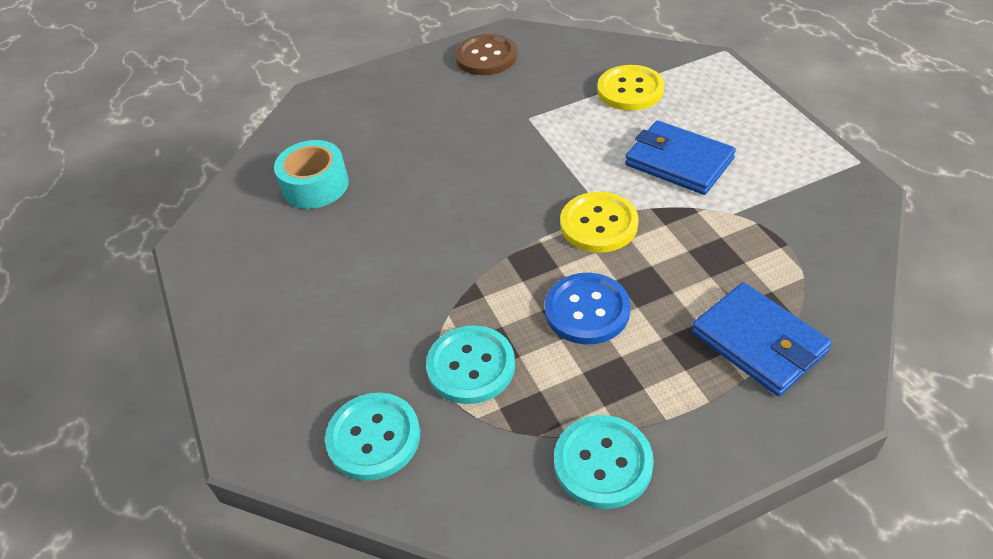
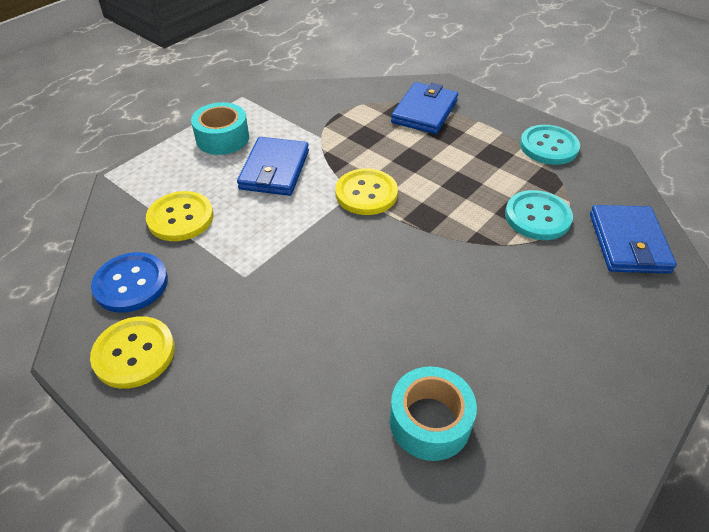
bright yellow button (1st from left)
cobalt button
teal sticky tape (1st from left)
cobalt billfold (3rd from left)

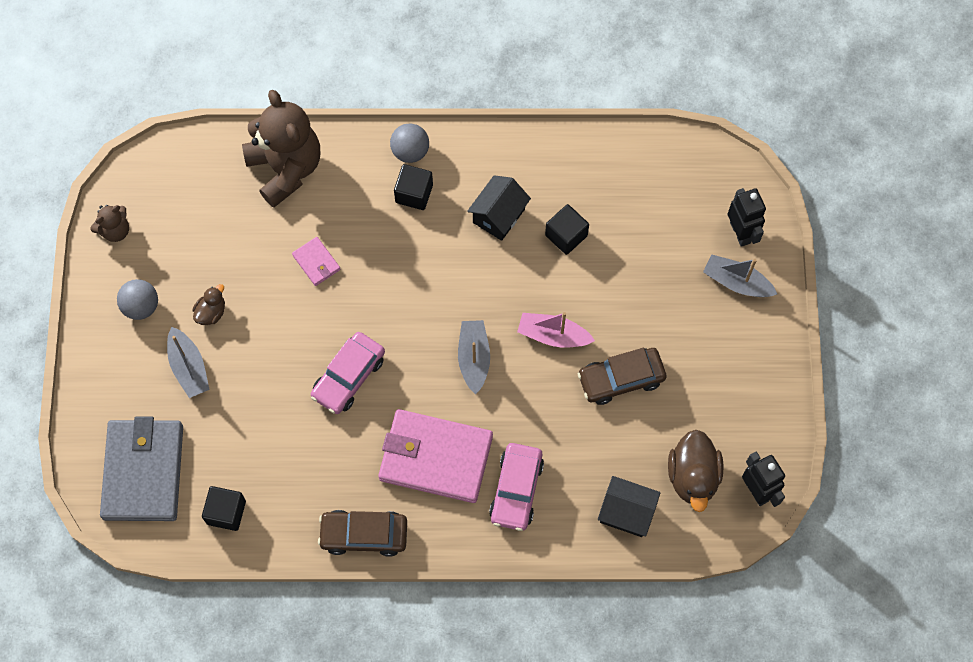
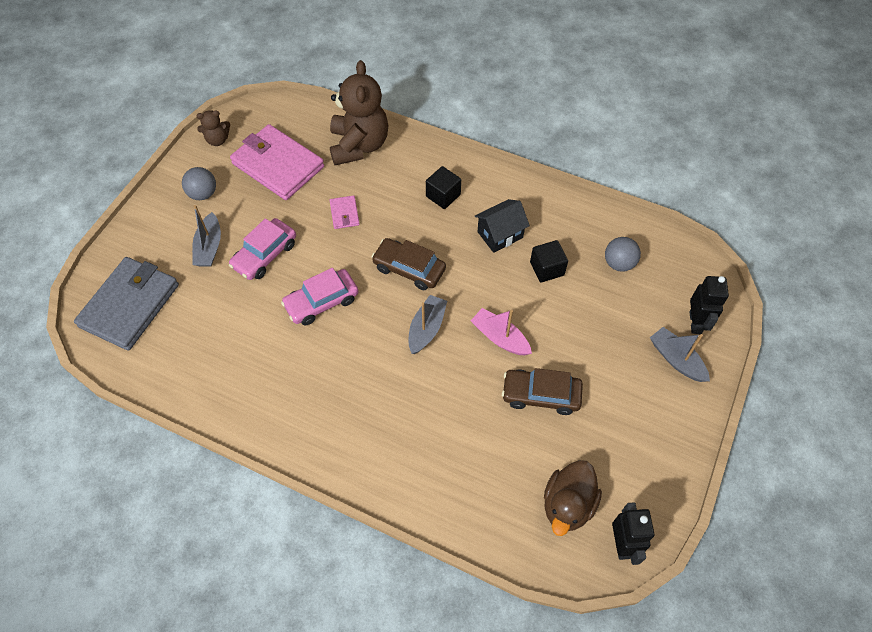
rose-pink automobile (1st from left)
rose-pink billfold (1st from left)
dark brown automobile (1st from left)
ash-grey play ball (2nd from left)
dark brown duck (1st from left in the first image)
ebony cube (1st from left in the first image)
ebony house (2nd from left in the first image)

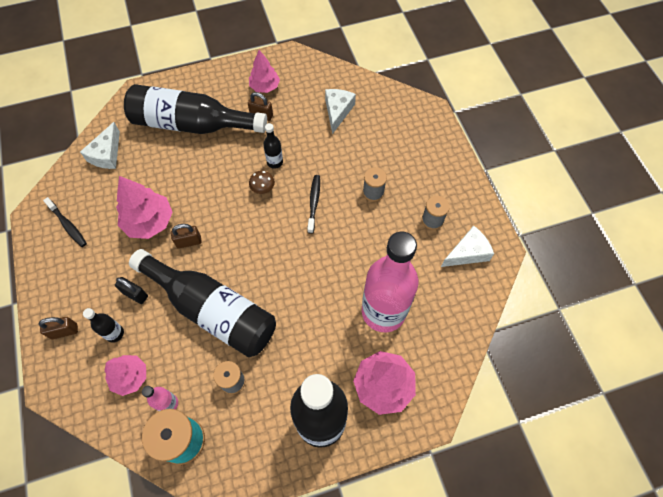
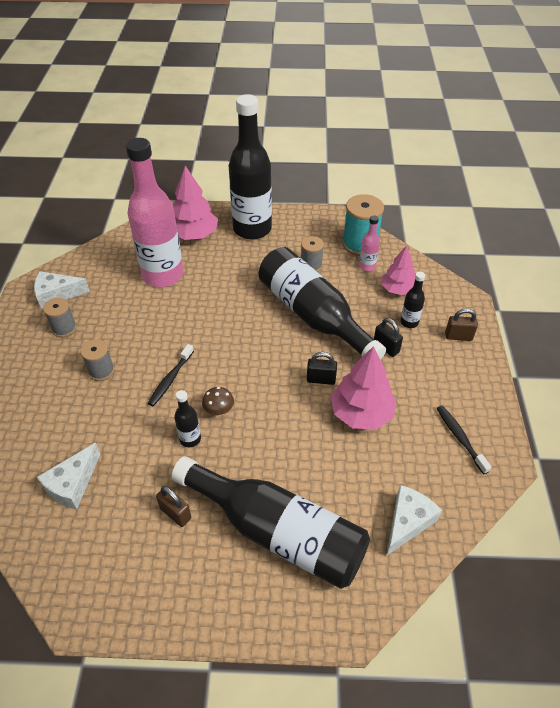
ebony small lock (1st from left)
rose-pink toy tree (3rd from left in the first image)

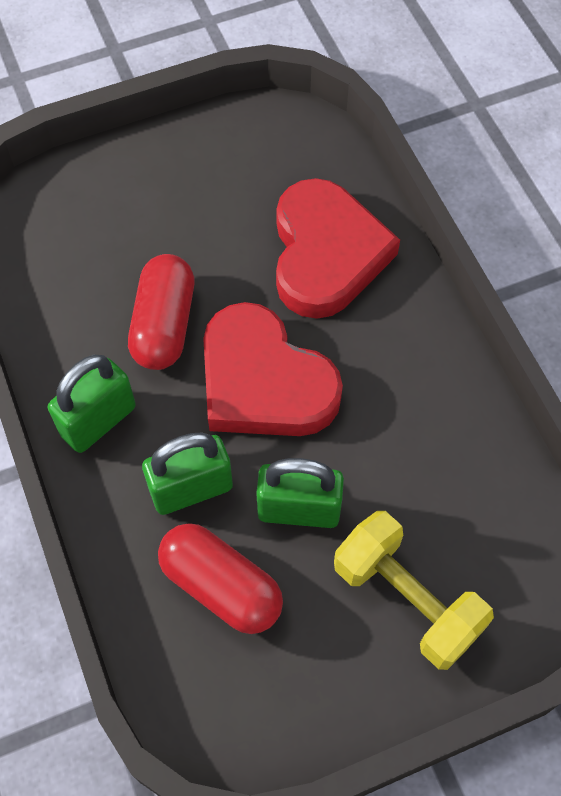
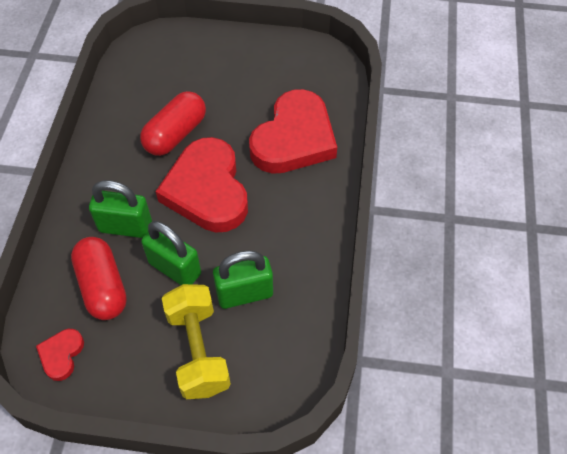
scarlet love heart (1st from left)
leaf-green small lock (3rd from left)

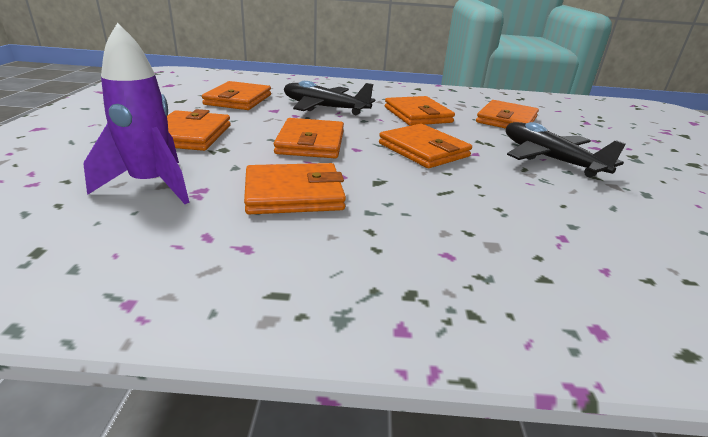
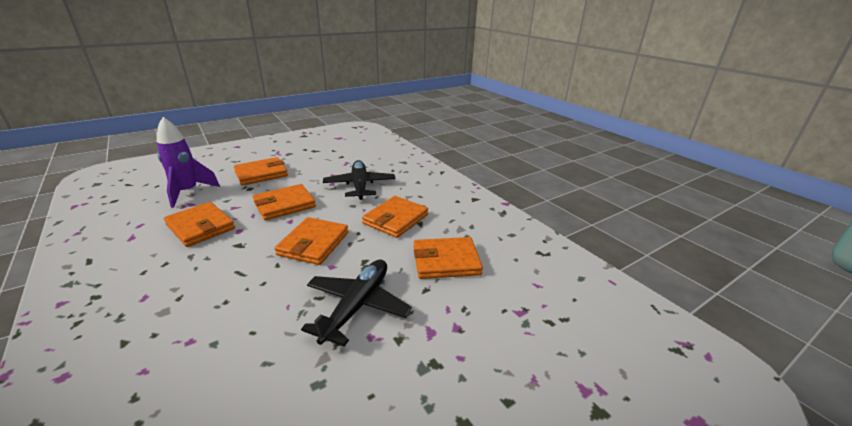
bright orange billfold (2nd from left in the first image)

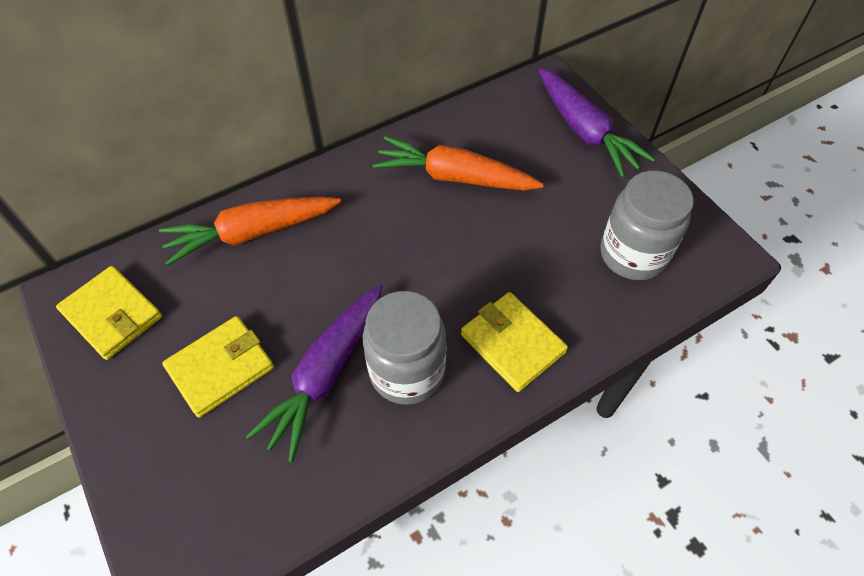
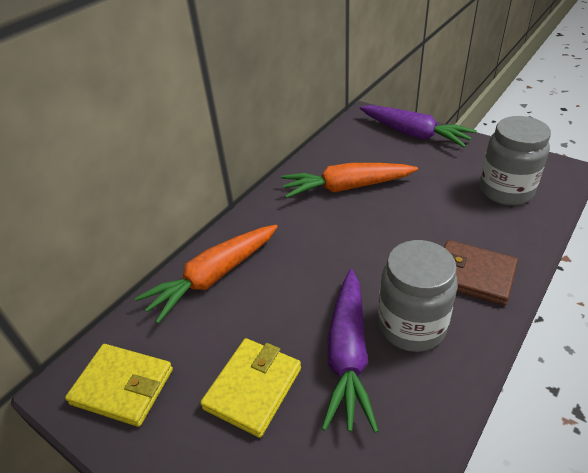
dark brown billfold

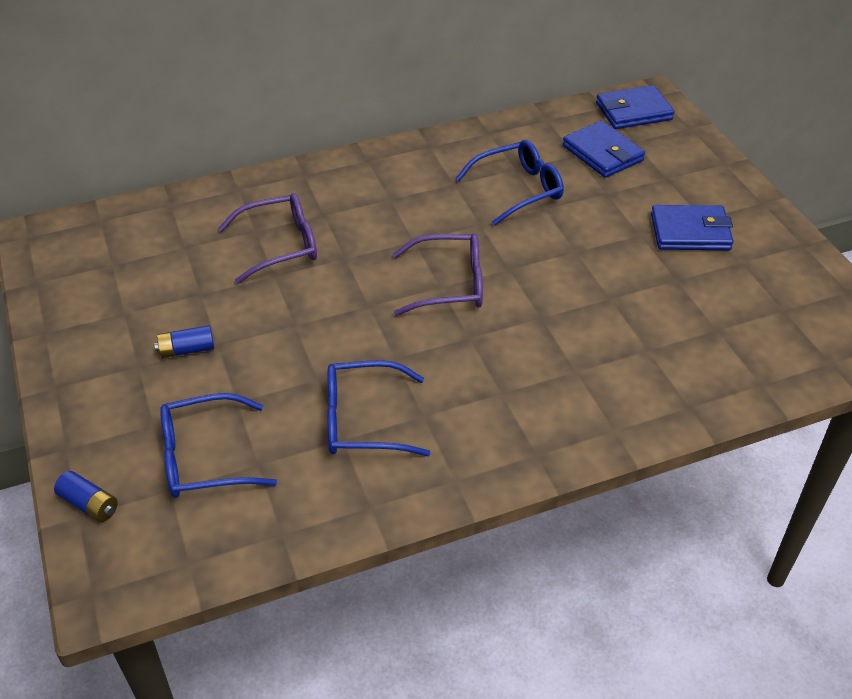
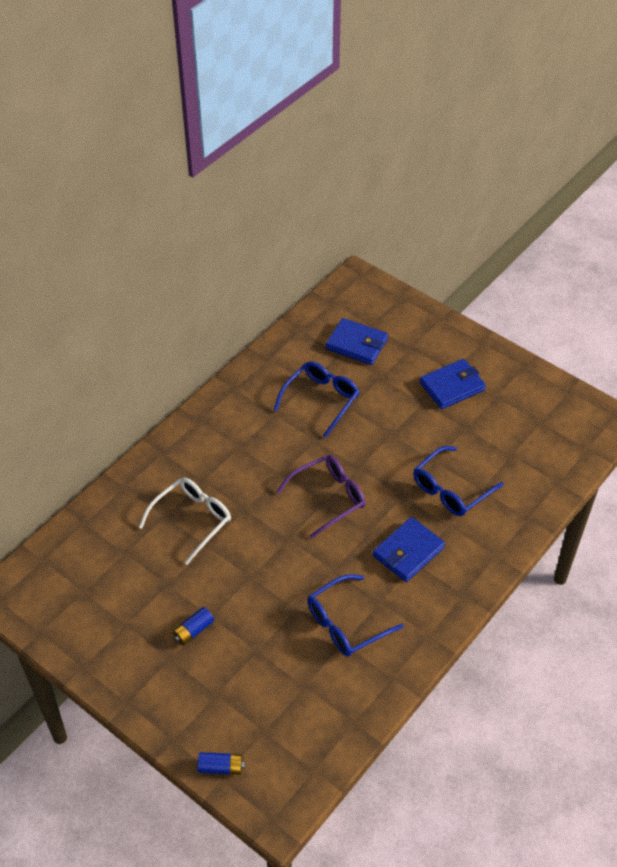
white eyeglasses
cobalt billfold (2nd from left)
cobalt eyeglasses (3rd from left)

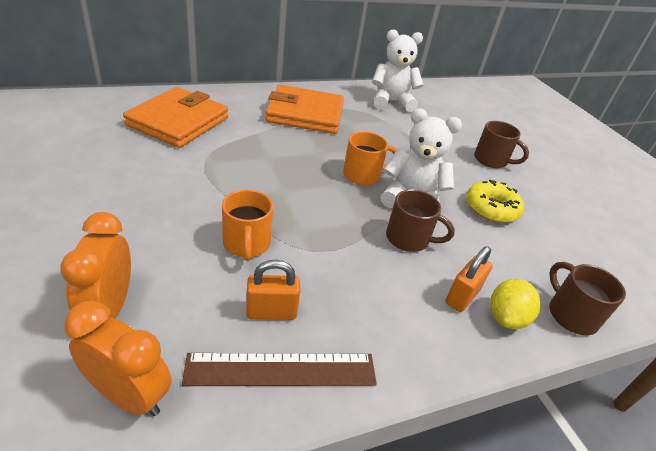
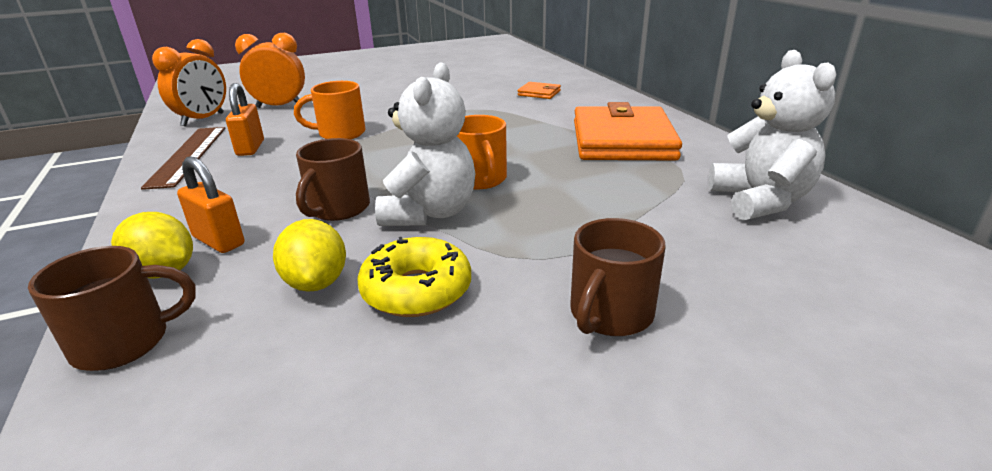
bright yellow toy lemon (2nd from left)
bright orange billfold (1st from left)

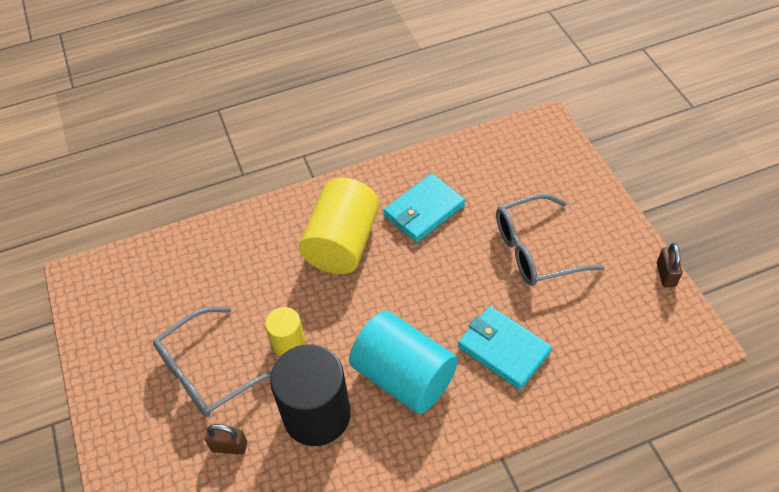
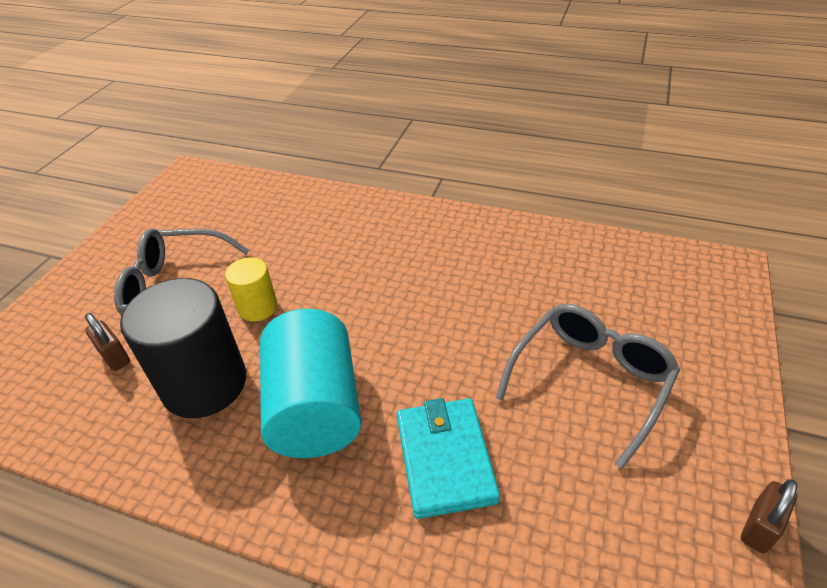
ash-grey eyeglasses (2nd from left)
bright yellow cylinder (2nd from left in the first image)
teal billfold (1st from left in the first image)

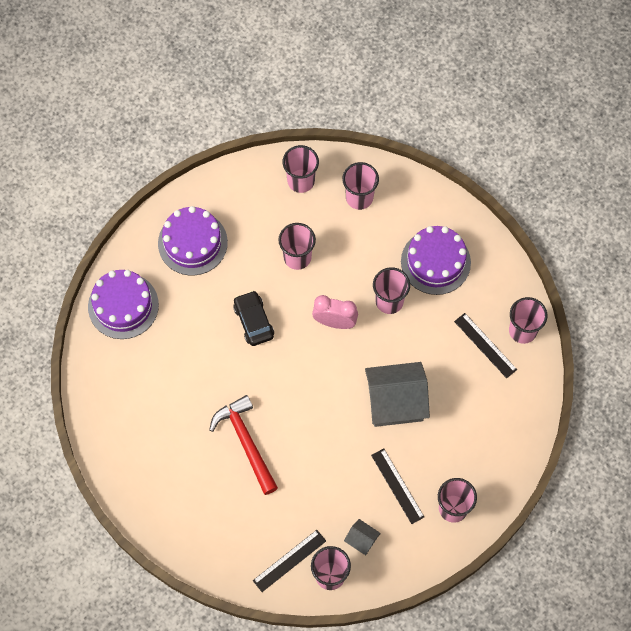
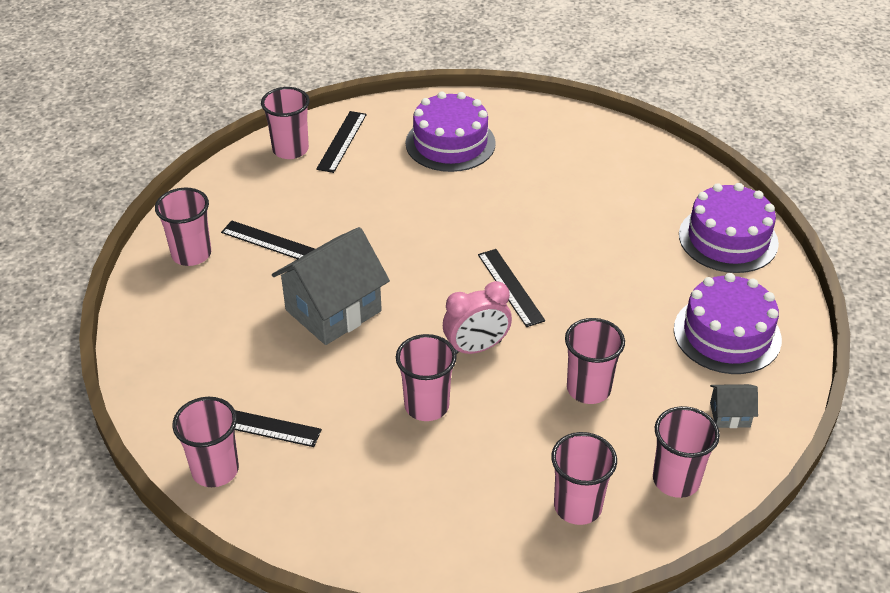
royal purple layer cake (1st from left)
ebony measuring stick (4th from left)
ash-grey house (2nd from left)
scarlet claw hammer
ebony automobile

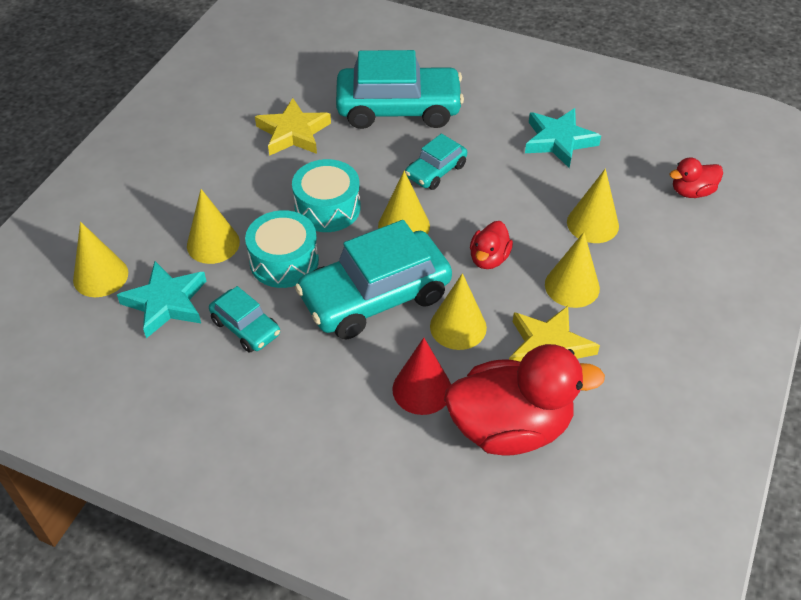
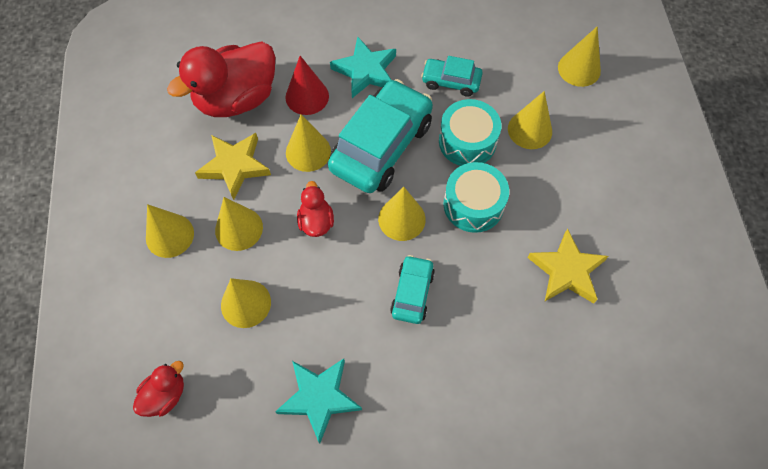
bright yellow cone (1st from left)
teal five-pointed star (2nd from left)
teal automobile (3rd from left in the first image)

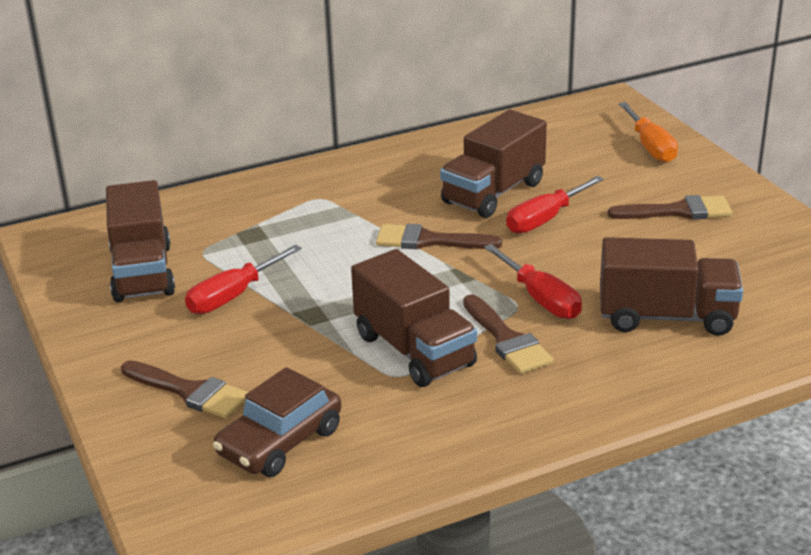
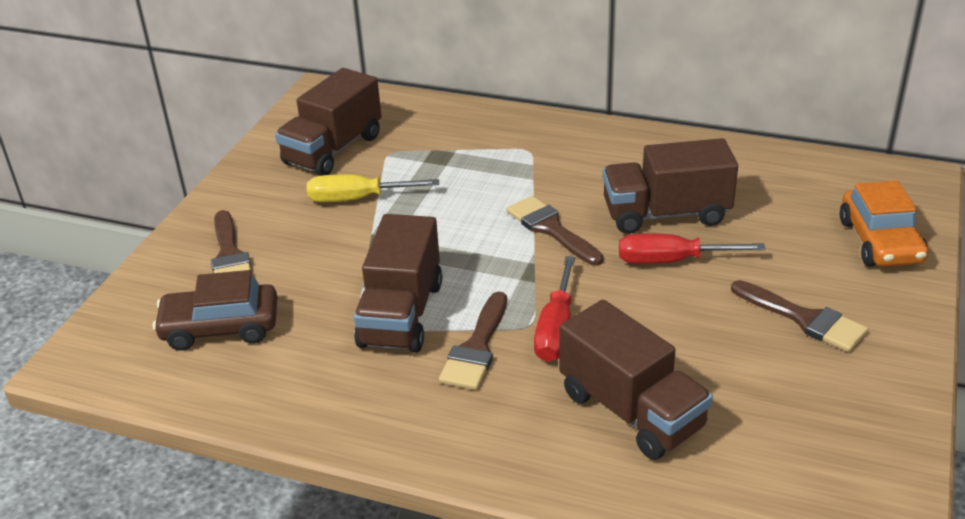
bright yellow hand screwdriver
bright orange automobile

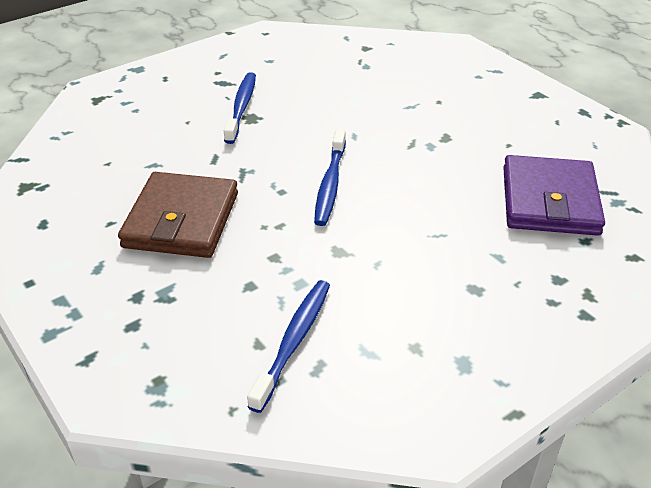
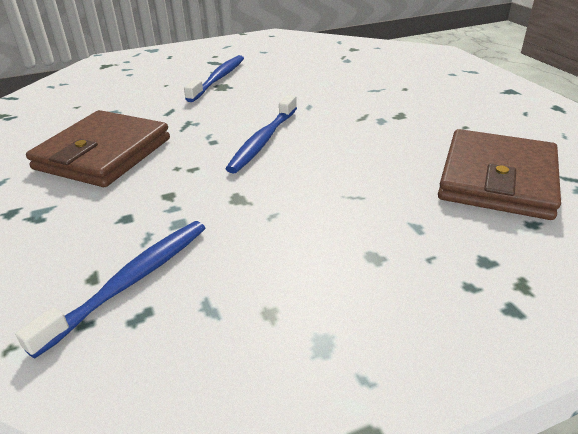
dark brown billfold (2nd from left)

